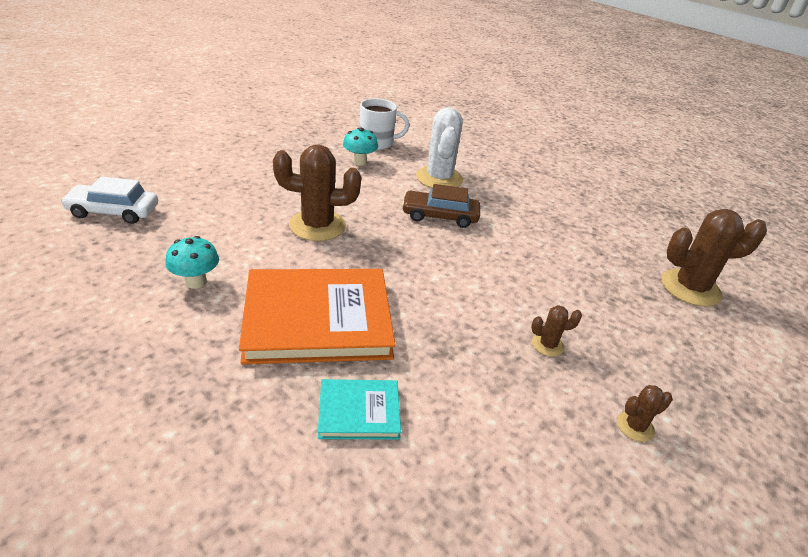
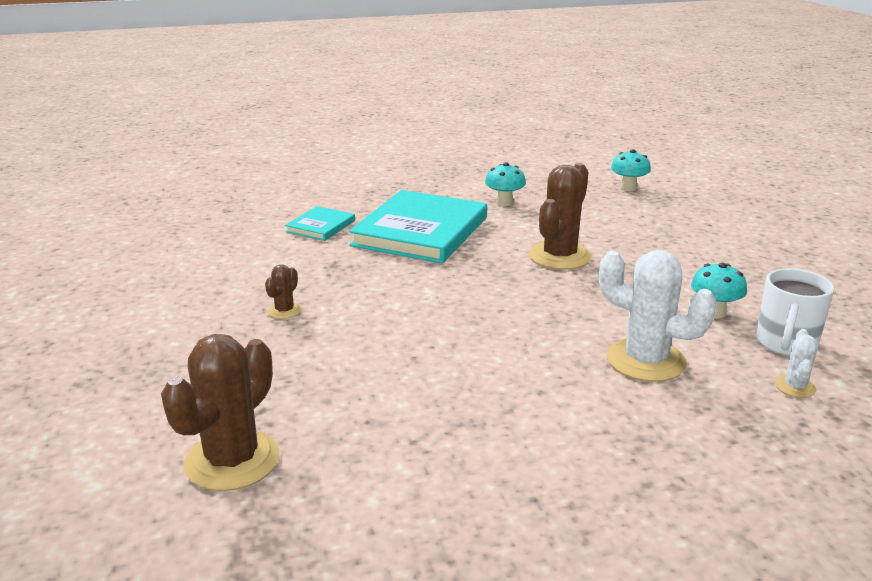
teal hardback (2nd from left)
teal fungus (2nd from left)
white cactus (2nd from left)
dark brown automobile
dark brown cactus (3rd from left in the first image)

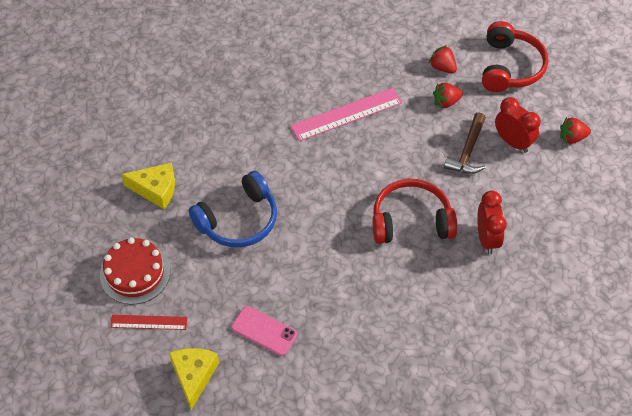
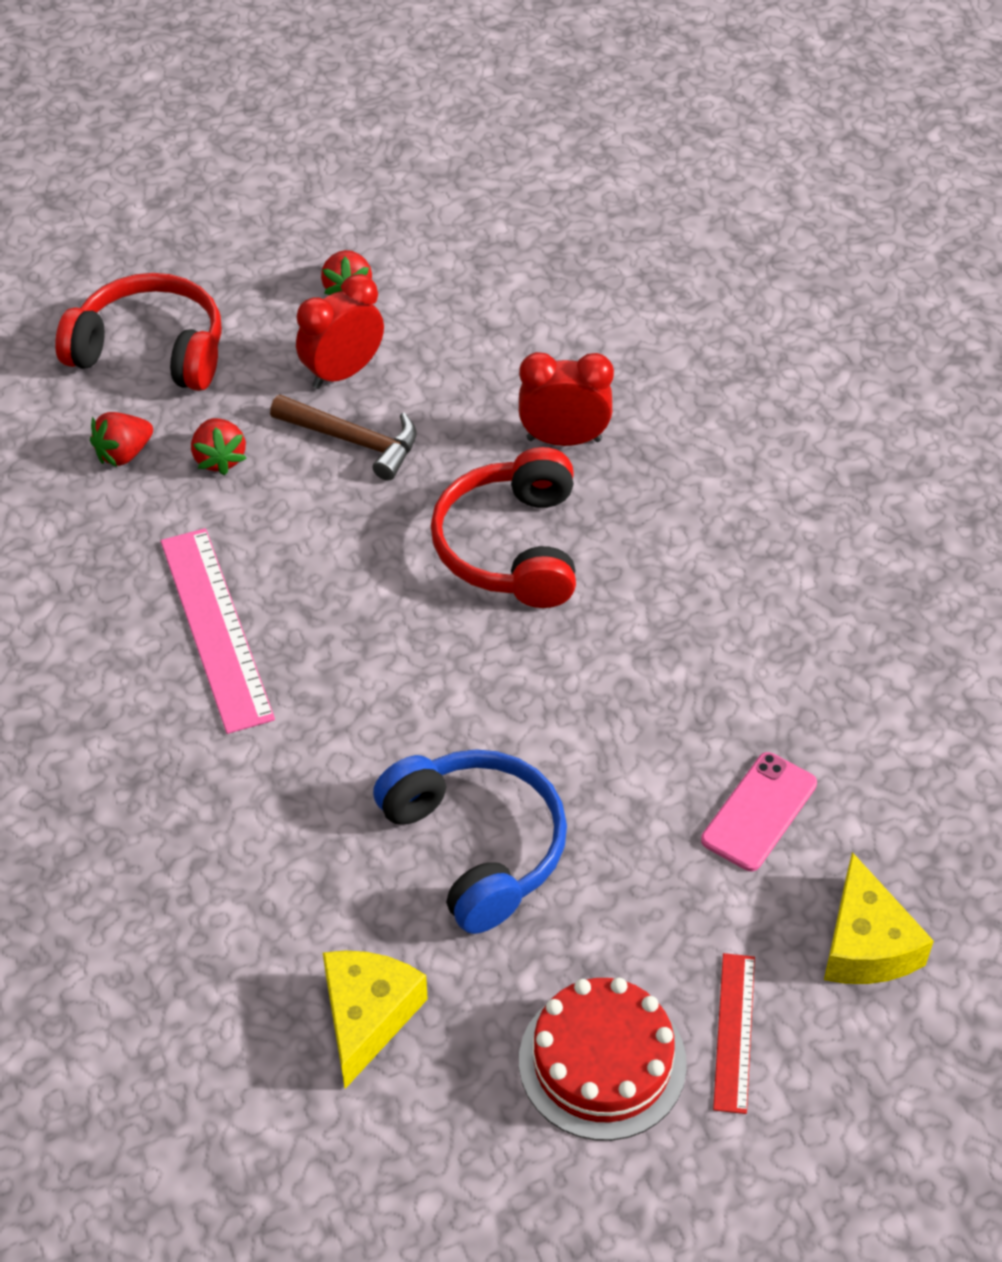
bright yellow cheese (2nd from left)

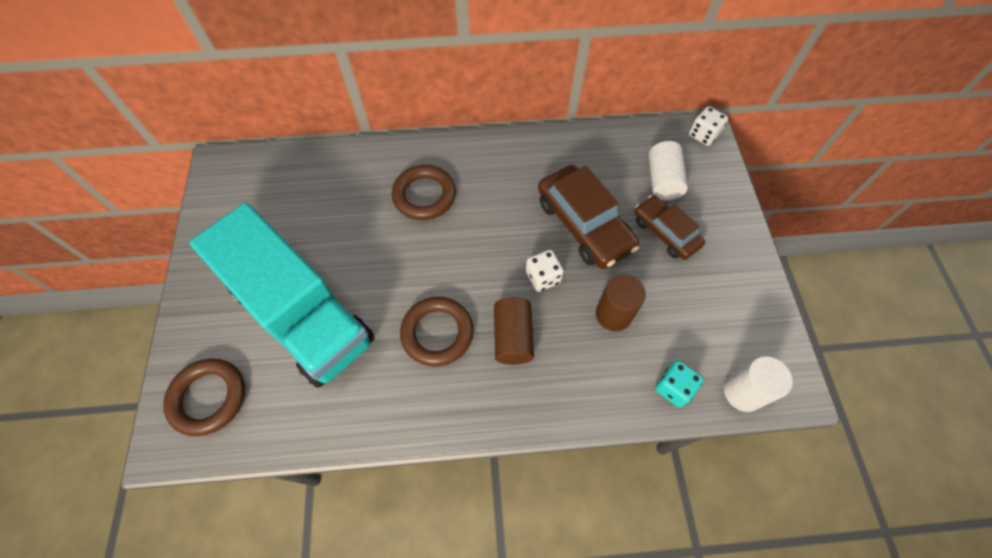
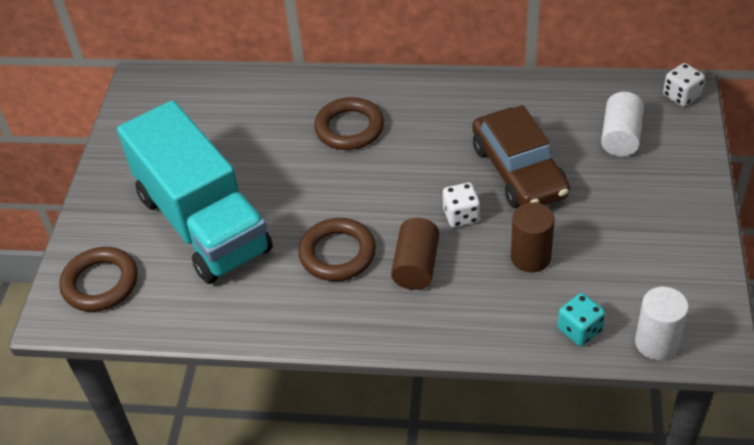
dark brown automobile (2nd from left in the first image)

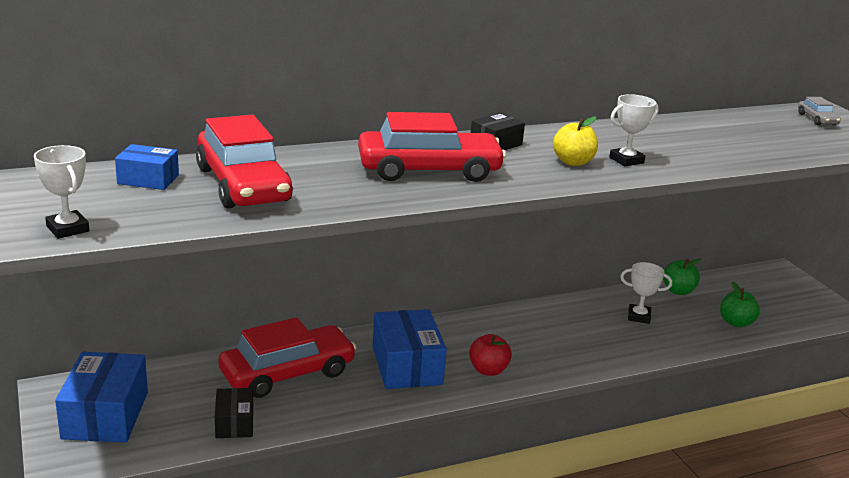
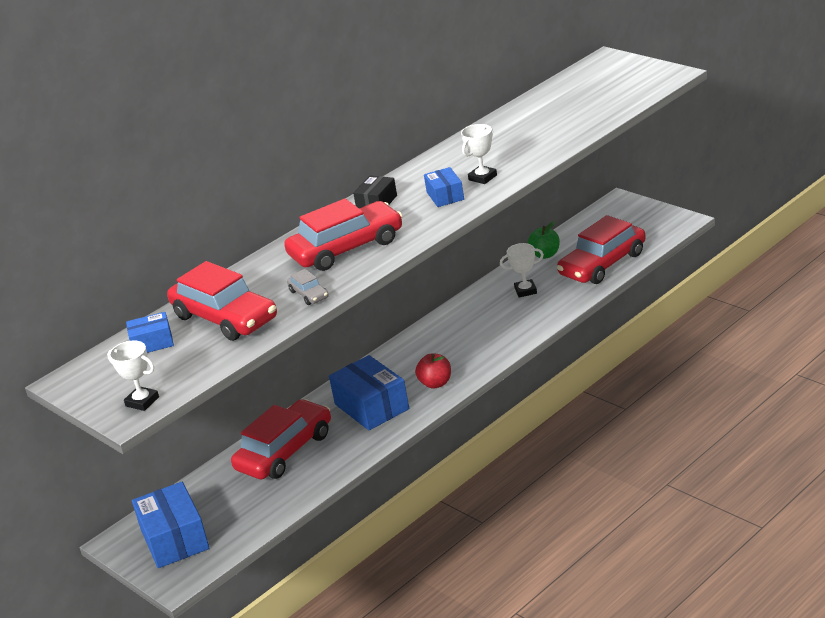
ash-grey automobile
cobalt package (4th from left)
scarlet automobile (4th from left)
ebony package (1st from left in the first image)

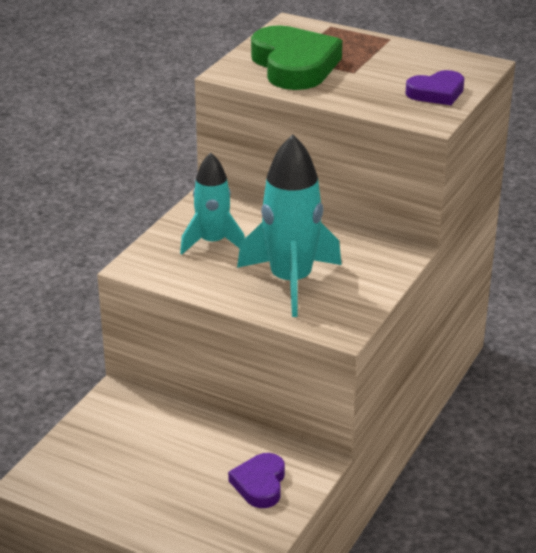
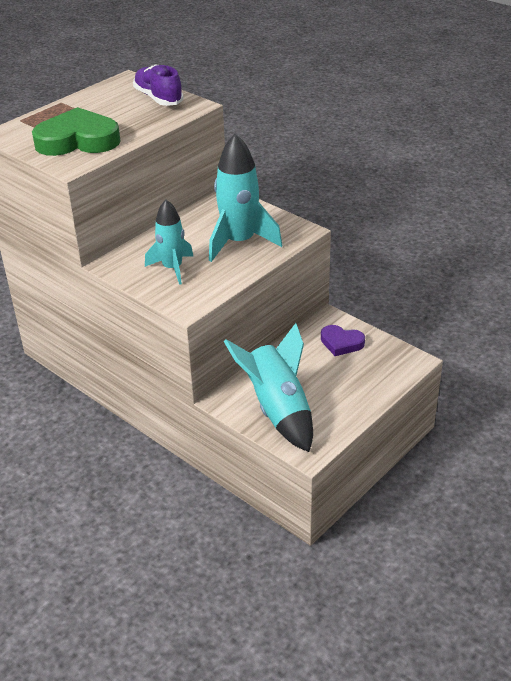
royal purple shoe
teal spaceship (3rd from left)

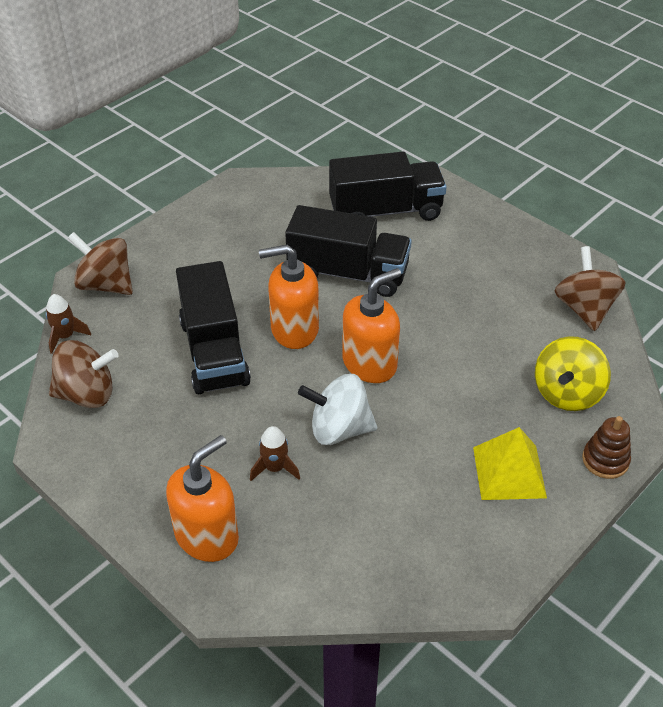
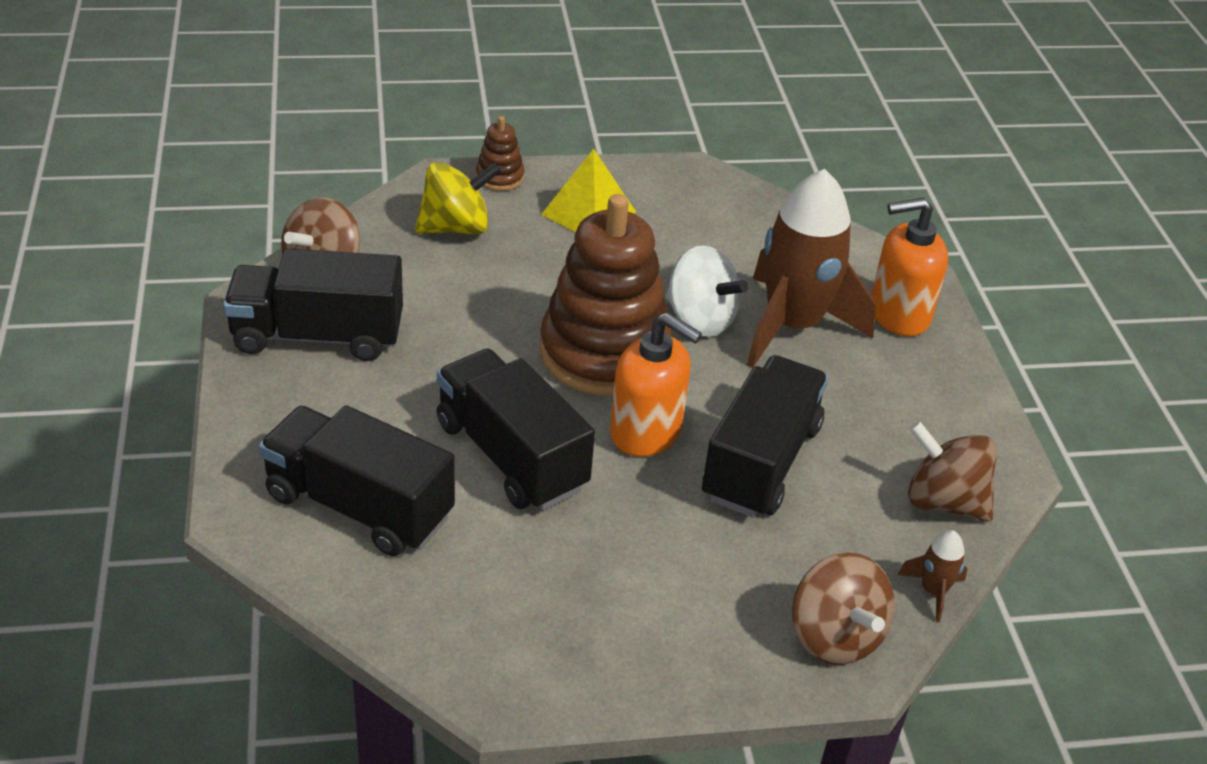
ebony lorry (1st from left)
dark brown stacking rings (2nd from left)
dark brown spaceship (1st from left)

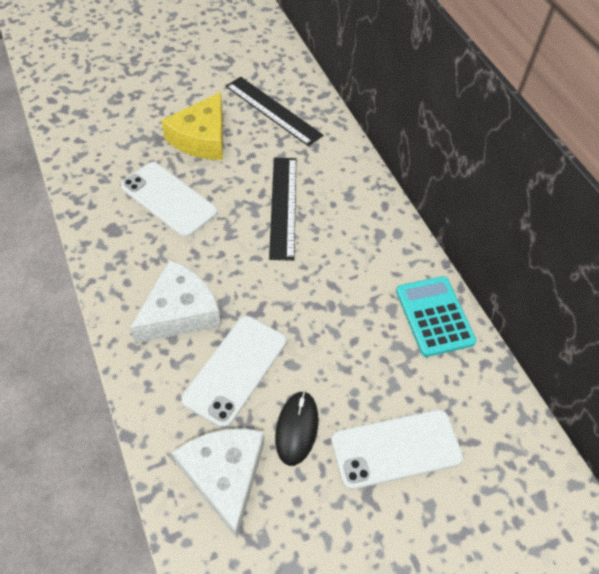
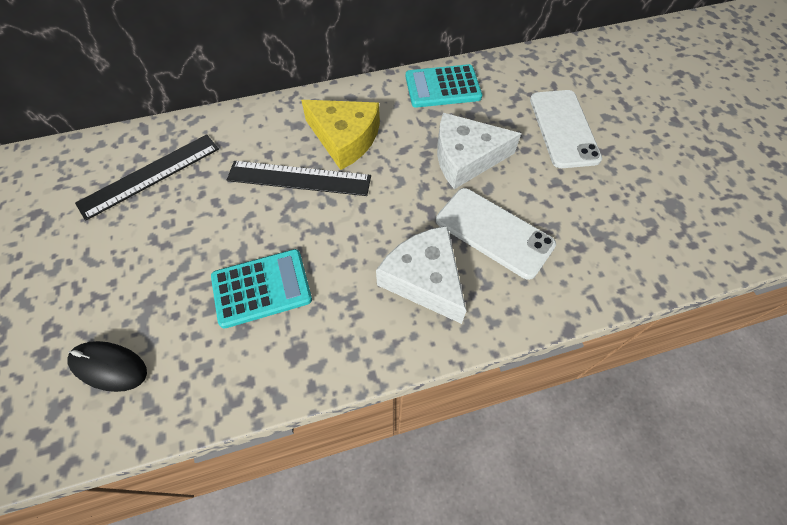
ebony computer mouse
teal adding machine (1st from left)
bright yellow cheese
white cheese (2nd from left)

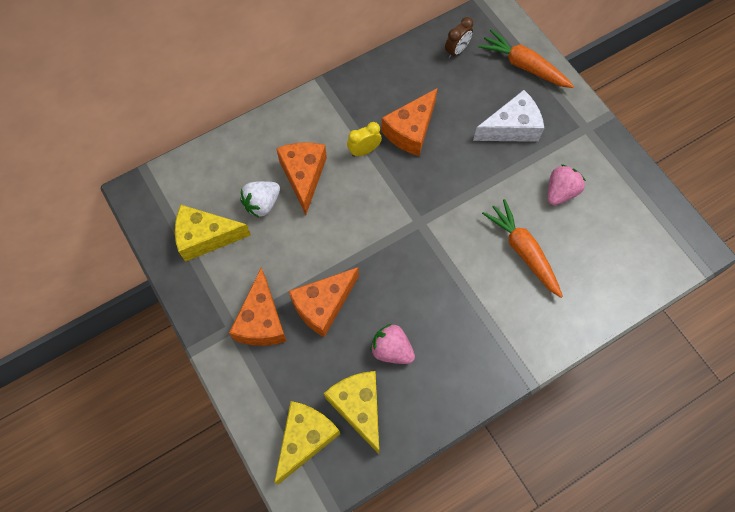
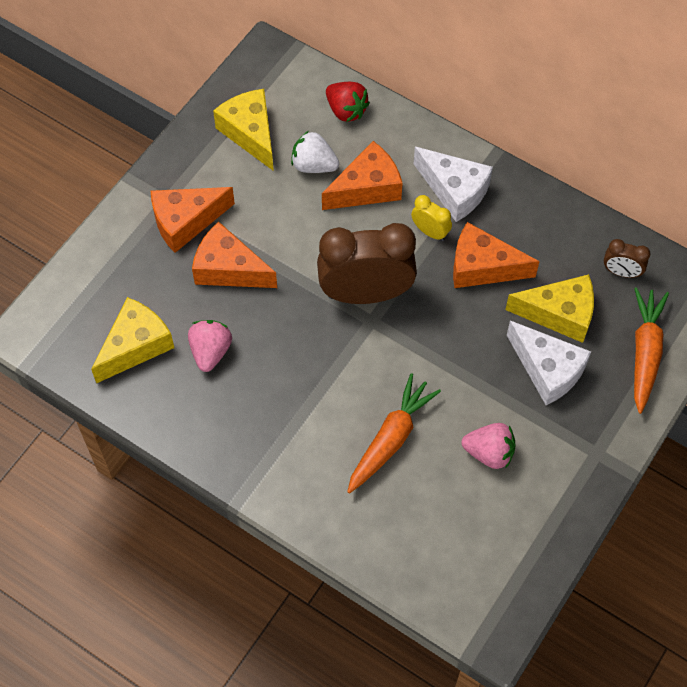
dark brown clock (1st from left)
scarlet toy strawberry
white cheese (1st from left)
bright yellow cheese (3rd from left)

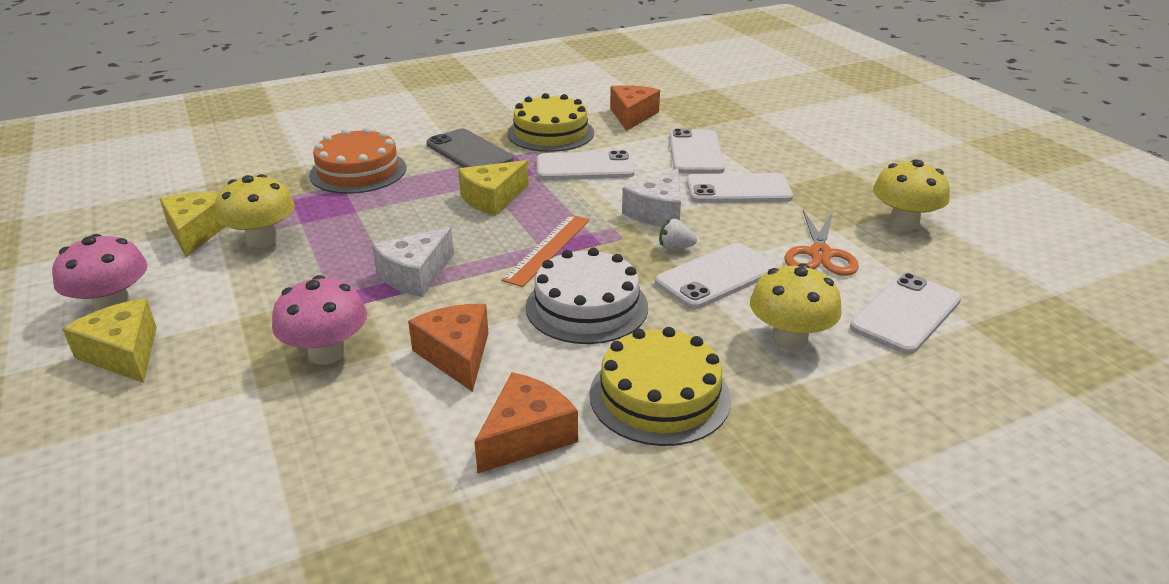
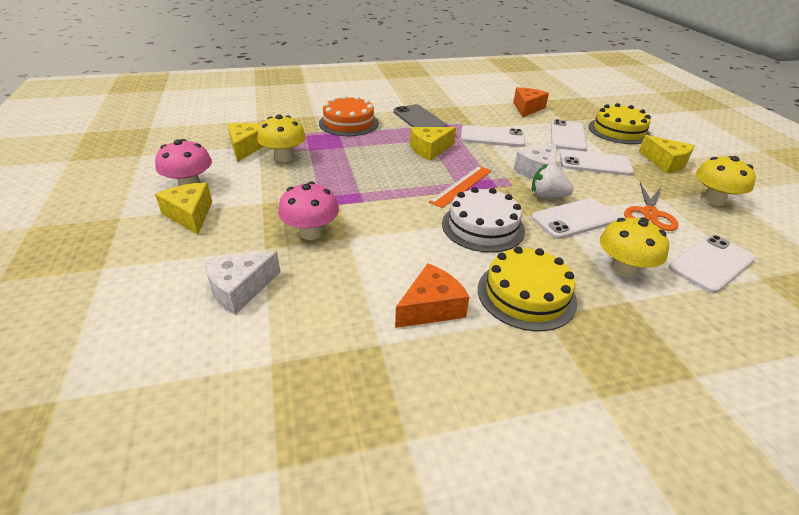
white cheese (1st from left)
white toy strawberry
bright yellow layer cake (2nd from left)
bright yellow cheese (4th from left)
bright orange cheese (1st from left in the first image)

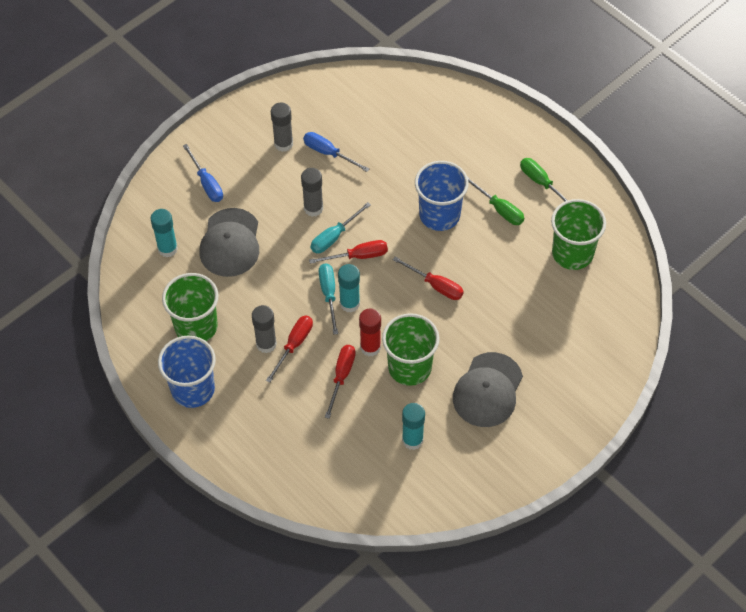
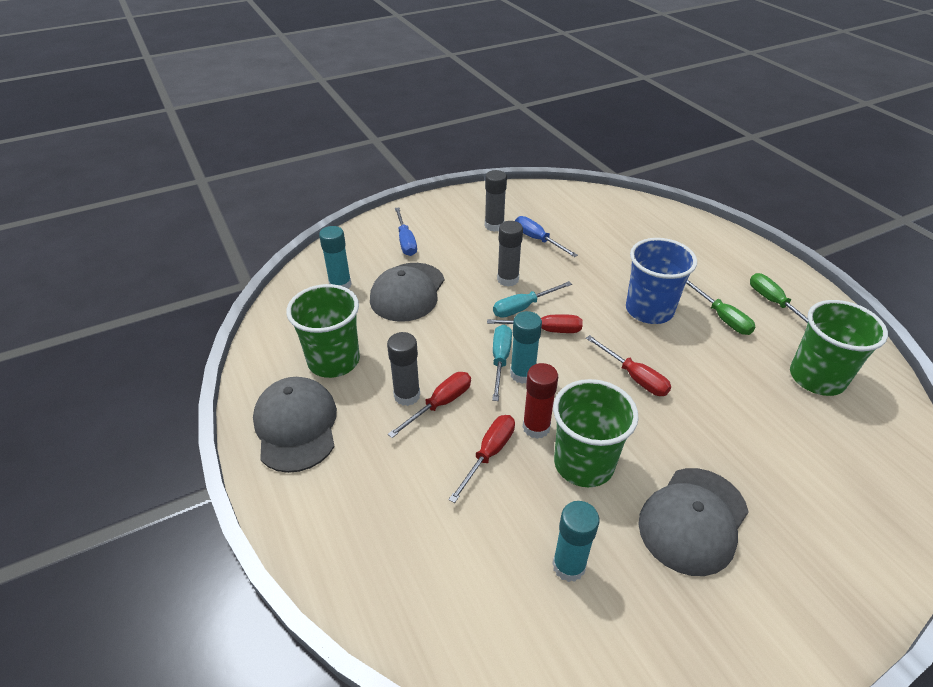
ash-grey peaked cap (1st from left)

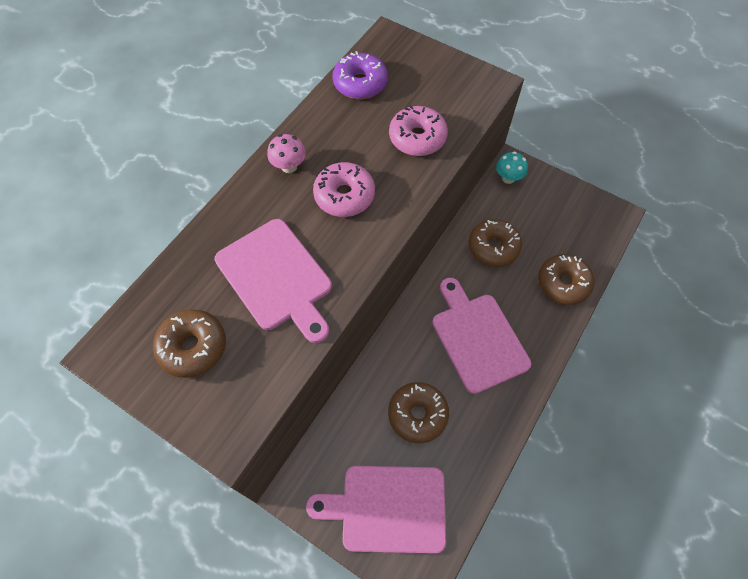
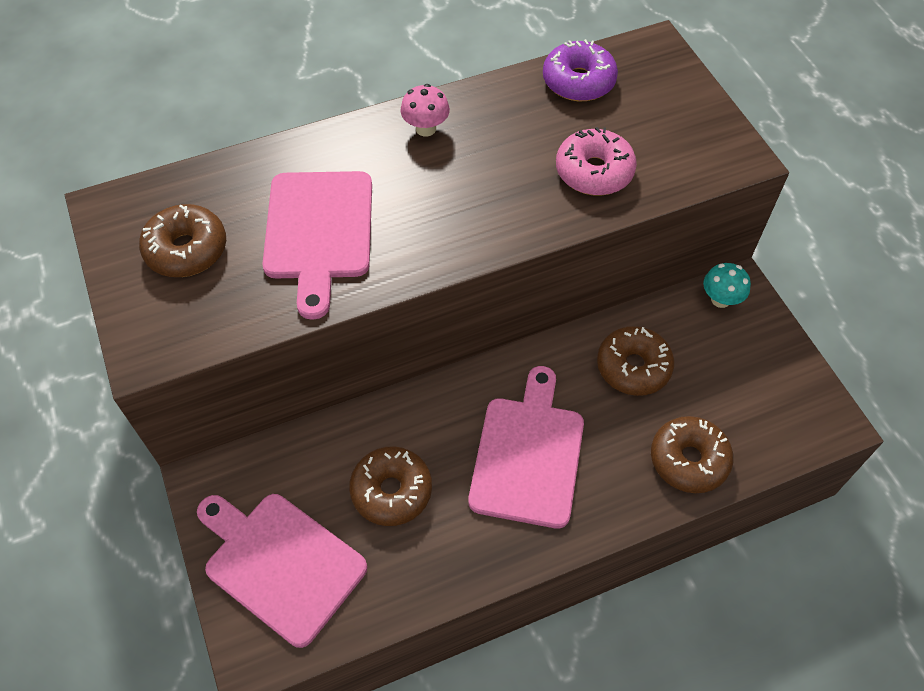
rose-pink donut (1st from left in the first image)

